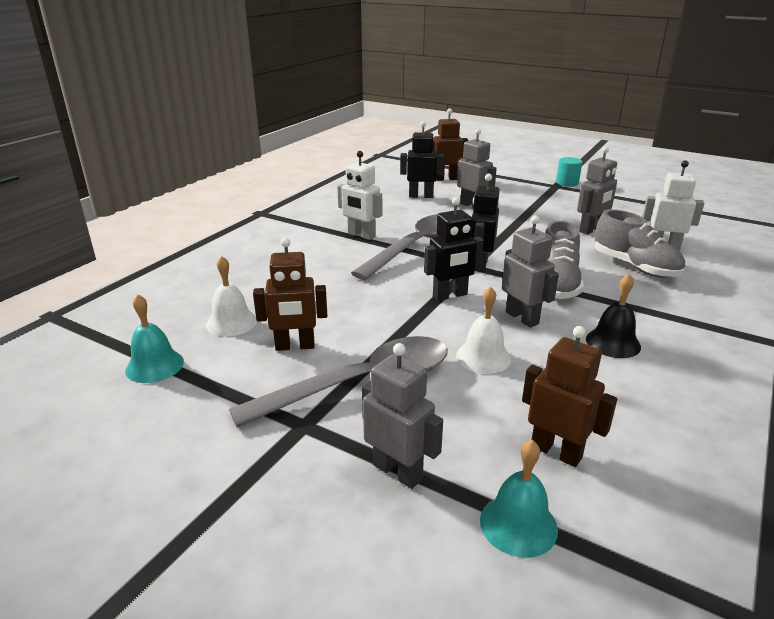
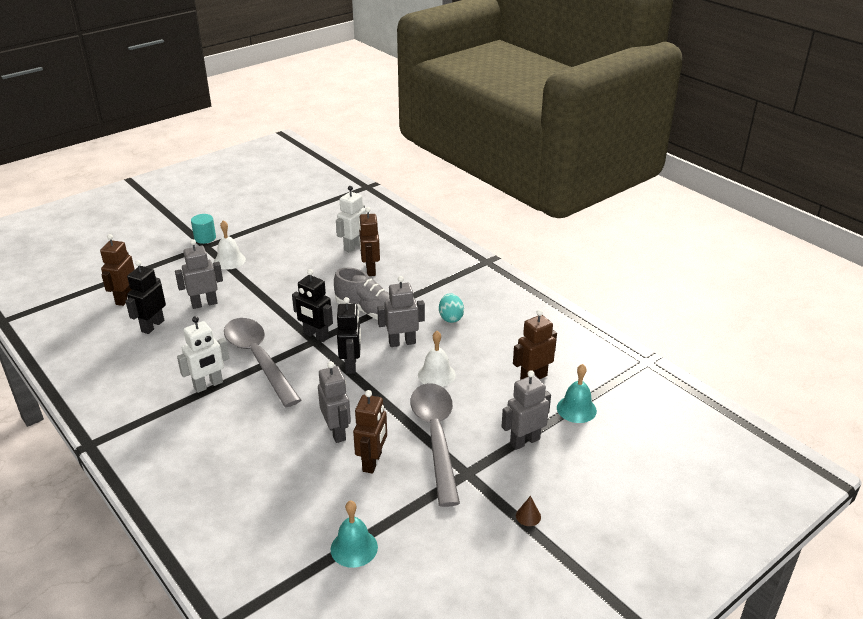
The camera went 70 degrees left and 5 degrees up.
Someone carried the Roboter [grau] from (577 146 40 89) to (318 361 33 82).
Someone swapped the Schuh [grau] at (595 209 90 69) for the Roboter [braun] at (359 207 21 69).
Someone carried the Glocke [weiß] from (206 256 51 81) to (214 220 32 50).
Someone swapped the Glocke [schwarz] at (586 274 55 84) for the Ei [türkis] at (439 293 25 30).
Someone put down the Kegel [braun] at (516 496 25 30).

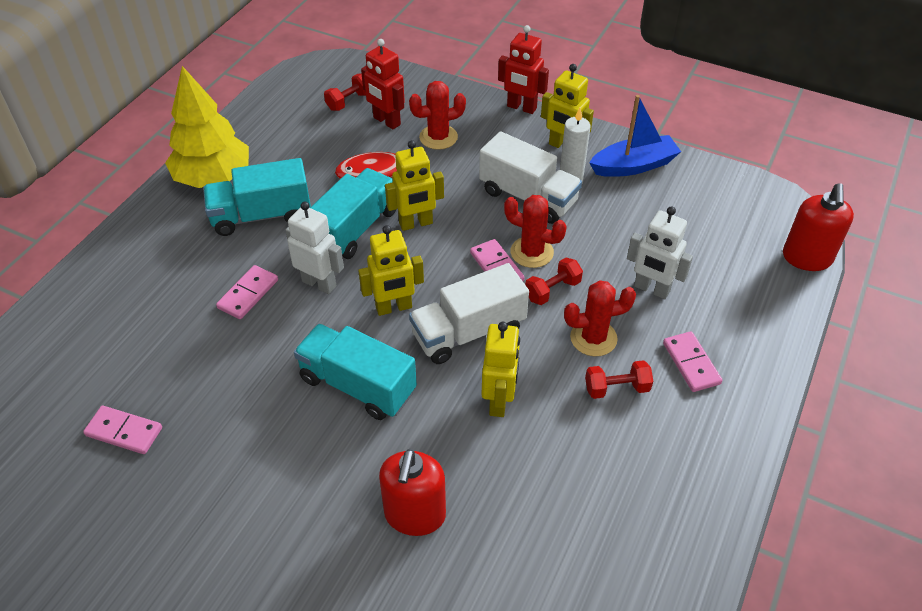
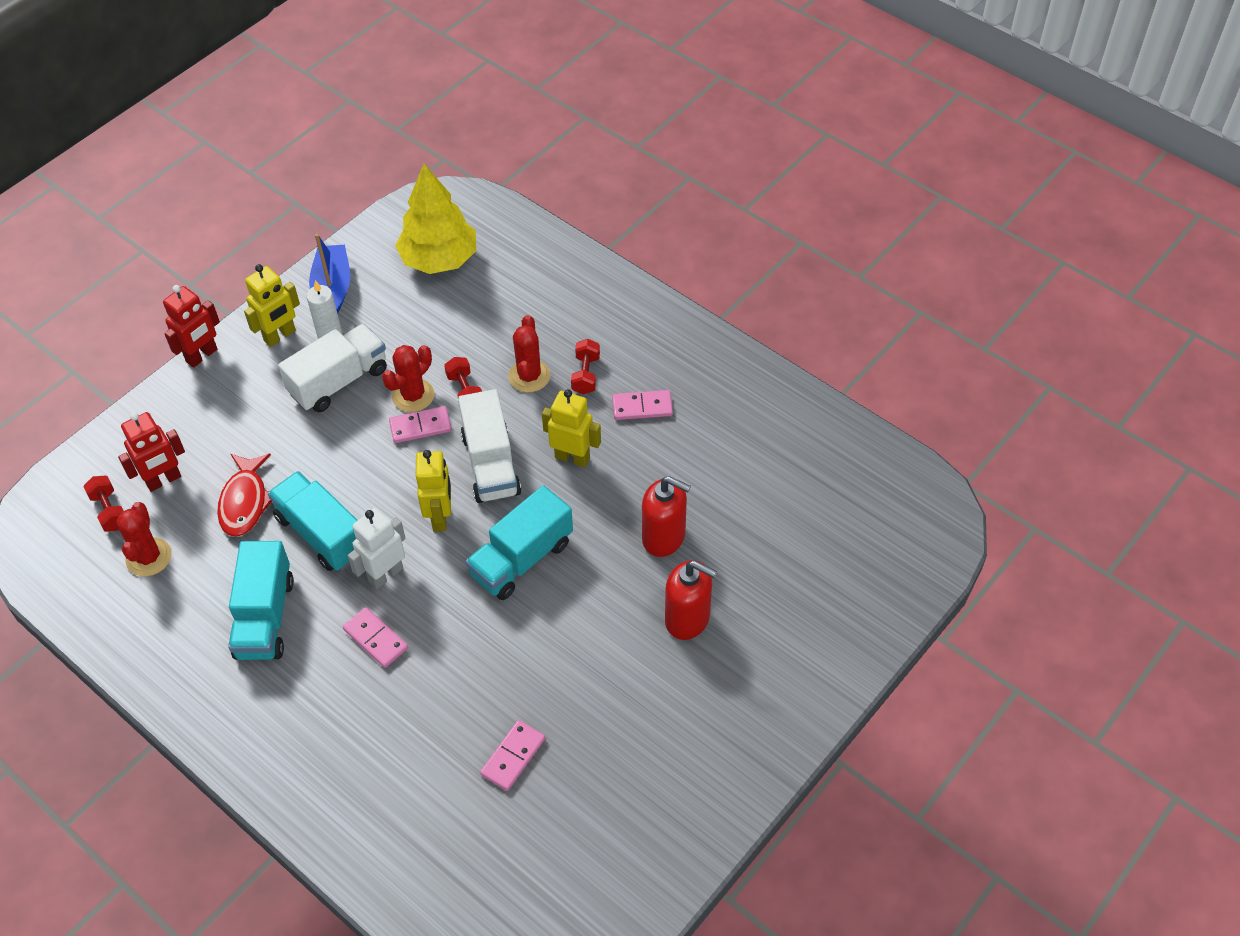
The camera went 75 degrees left and 5 degrees up.
Someone carried the Baum [gelb] from (165 66 84 122) to (395 164 81 110).
Someone carried the Kaktus [rot] from (409 81 57 69) to (116 502 56 75).
Someone took away the Roboter [gelb] at (385 140 59 91).
Someone carried the Seifenspender [rot] from (783 183 71 88) to (665 560 52 80).
Someone took away the Roboter [weiß] at (627 206 66 93).
Someone carried the Dominostein [rosa] from (663 331 60 61) to (612 390 61 30).

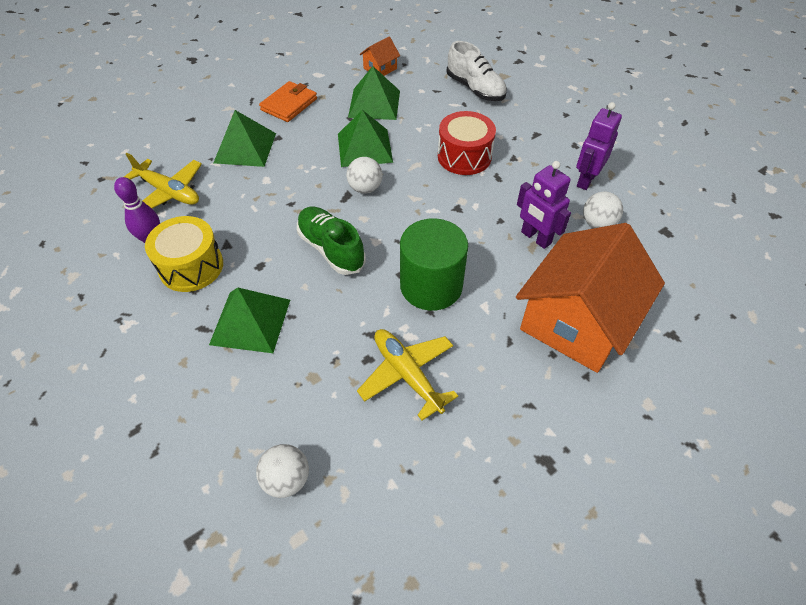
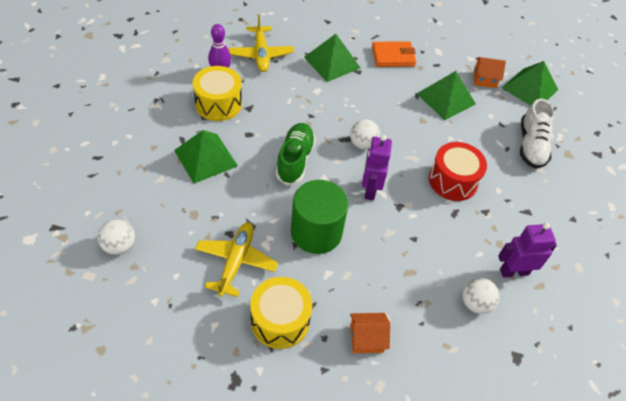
The camera went 45 degrees right and 0 degrees up.
Someone carried the Pyramide [grün] from (338 110 55 57) to (502 61 56 45).
Someone carried the Roboter [lila] from (517 161 54 88) to (362 135 30 65).
Someone scaled the Haus [orange] at (516 223 149 150) by 0.41.
Someone put down the Trommel [gelb] at (250 277 62 72).

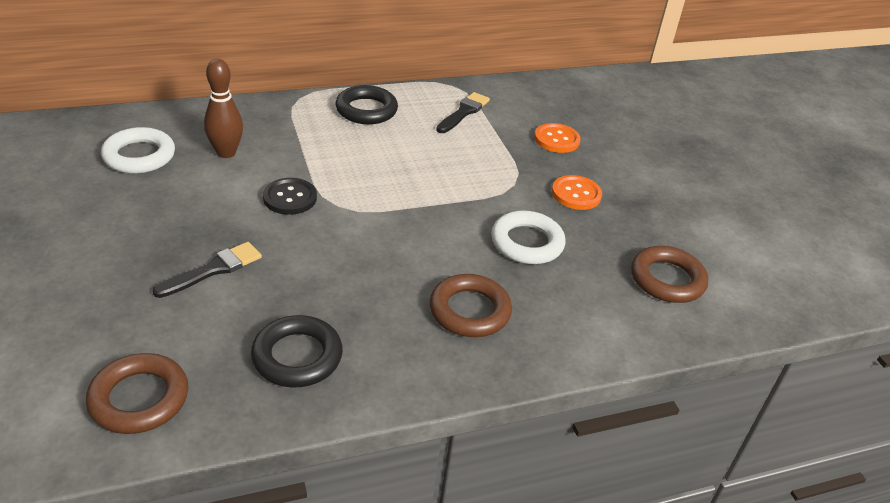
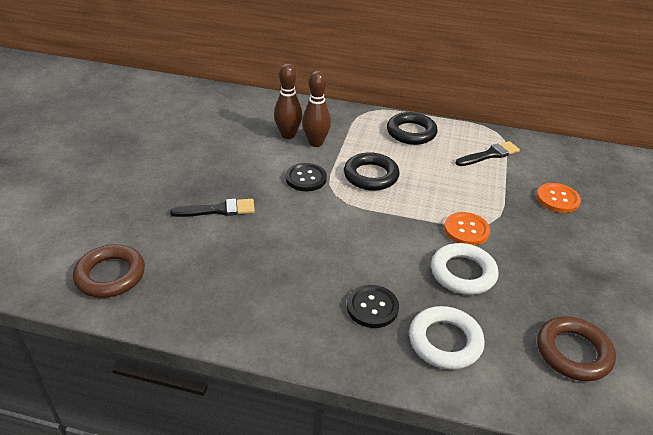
The camera went 35 degrees right and 0 degrees up.
Someone carried the Ring [weiß] from (101 127 74 47) to (409 306 76 64).
Someone carried the Knopf [orange] from (552 175 50 35) to (444 212 46 34).
Someone swapped the Ring [braun] at (430 274 82 63) for the Knopf [schwarz] at (347 285 52 43).
Someone carried the Ring [schwarz] from (251 315 92 73) to (344 152 56 39).
Someone put down the Bowlingkegel [braun] at (302 71 29 76).

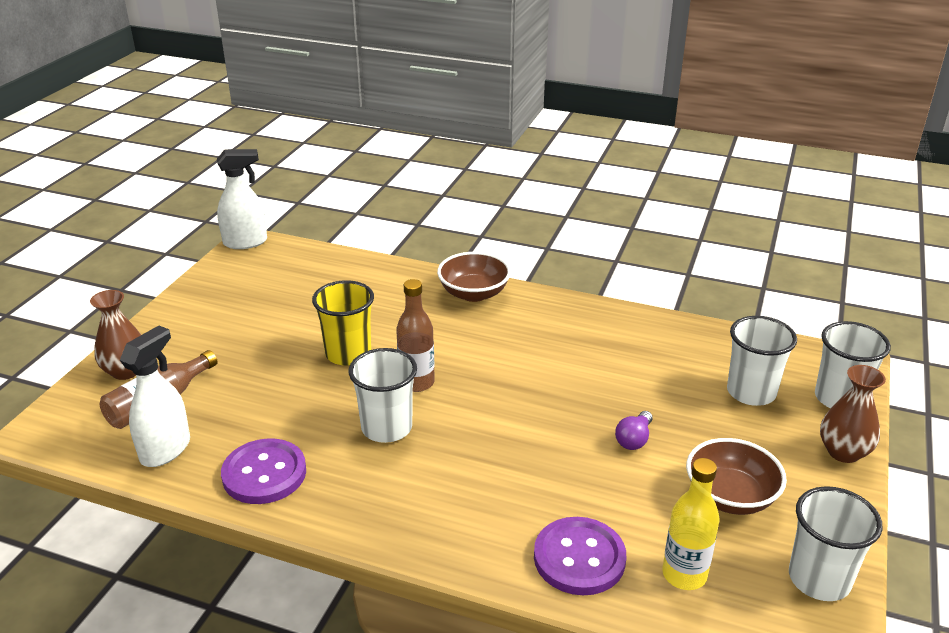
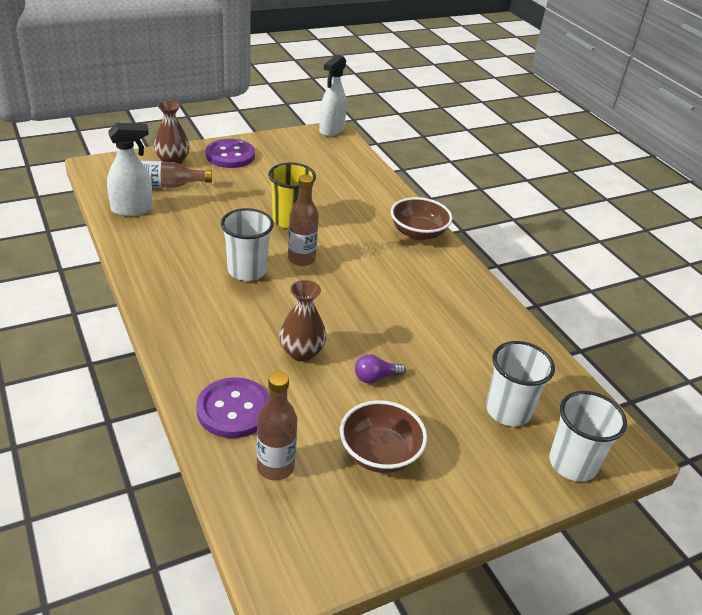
The camera went 40 degrees right and 5 degrees up.
Someone rotated the Sprühflasche [weiß] at (217 149 50 100) by 90 degrees clockwise.
Someone carried the Vase [braun] from (820 365 66 98) to (279 280 47 82).
Someone carried the Knopf [lila] from (221 438 85 66) to (206 139 49 29).
Someone repainted the Flasche [gelb] at (662 458 57 132), which became the Flasche [braun] at (257 372 40 108).
Someone took away the Becher [weiß] at (789 486 94 115).

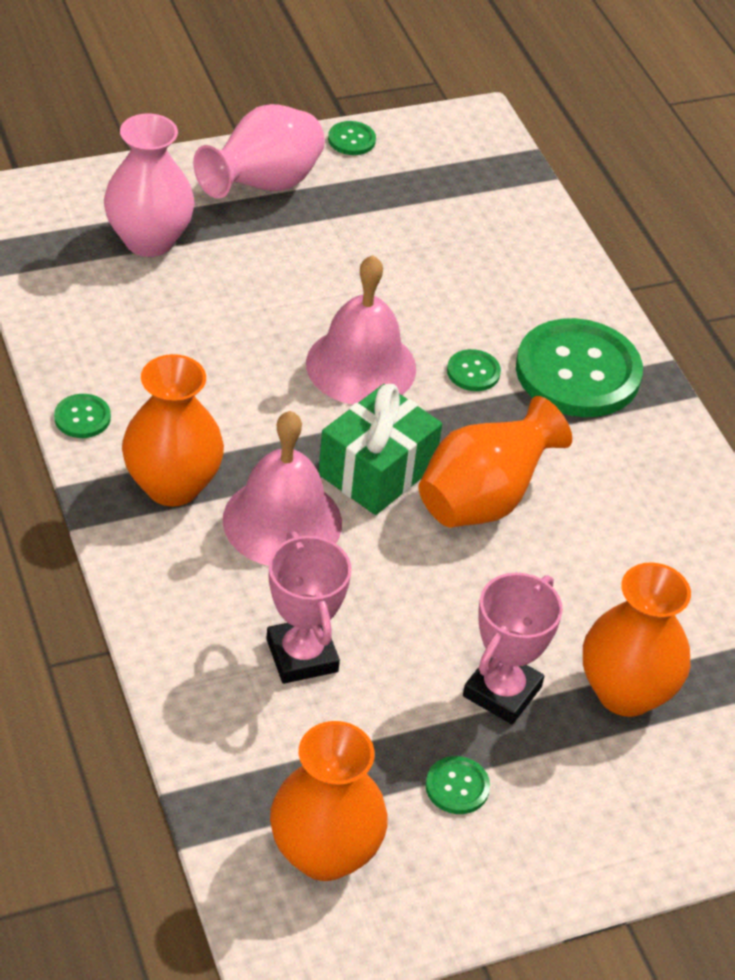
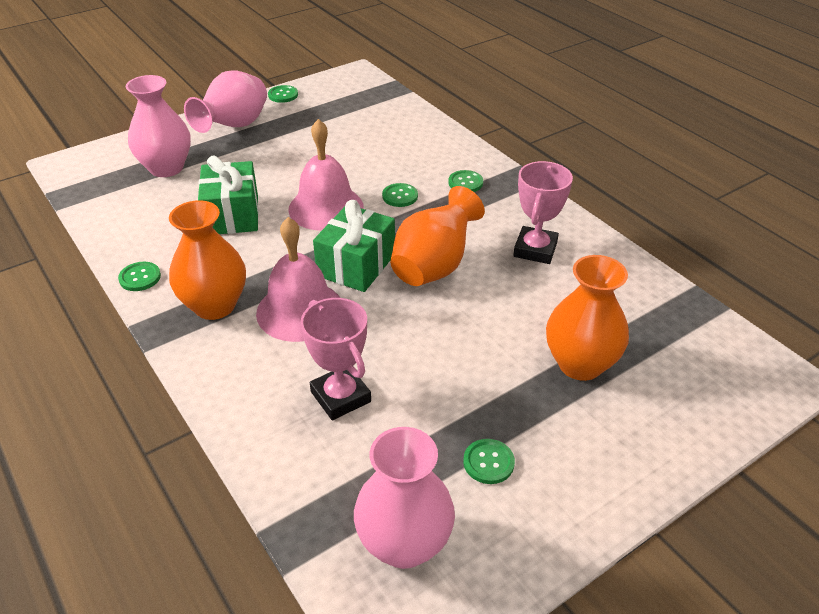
The camera went 10 degrees left and 5 degrees down.
Someone scaled the Knopf [grün] at (516 318 127 99) by 0.42.
Someone carried the Pokal [rosa] from (463 573 100 151) to (513 161 60 103).
Someone repainted the Vase [orange] at (270 721 118 160), which became the Vase [rosa] at (354 427 101 142).
Someone put down the Geschenk [grün] at (198 156 61 78).

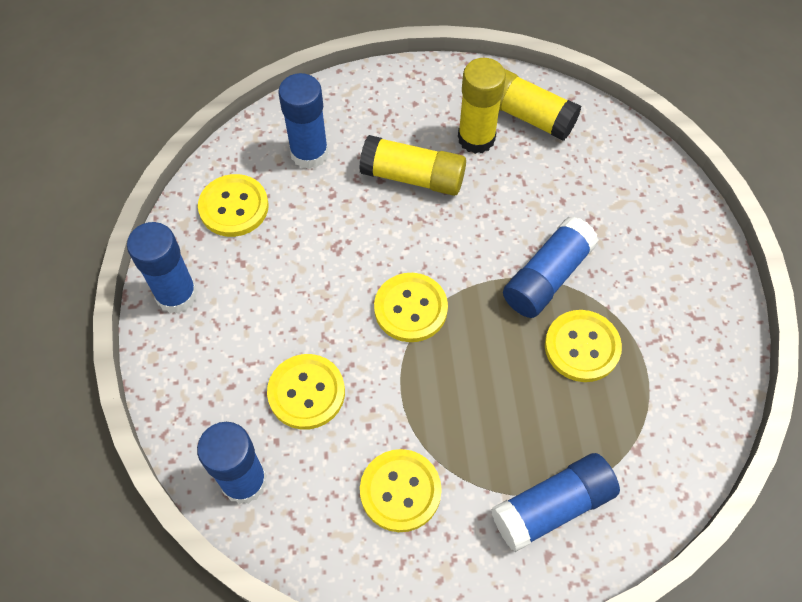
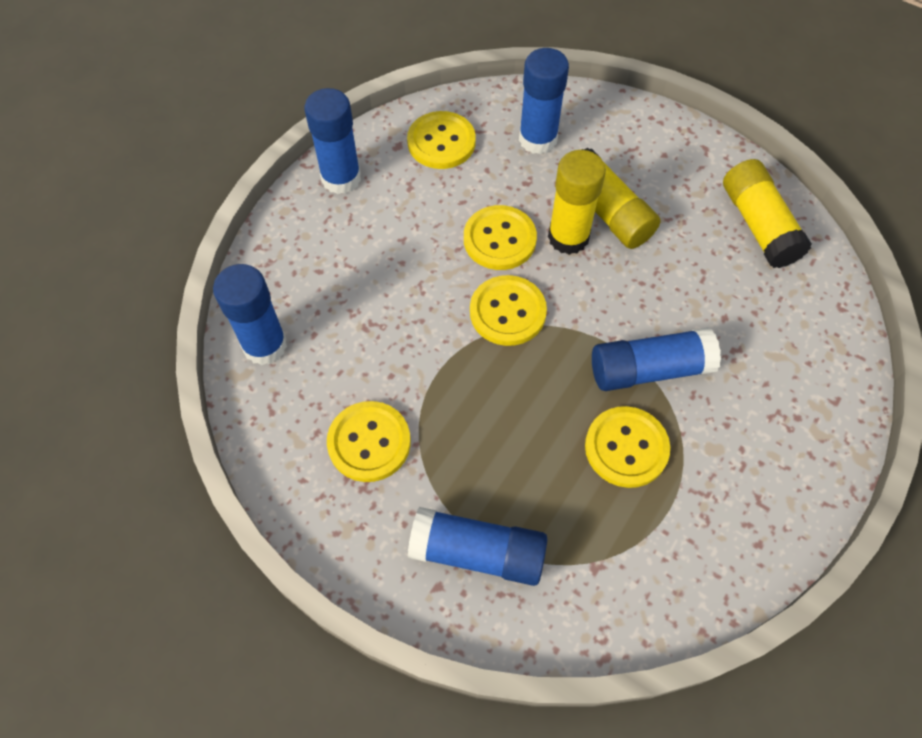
The camera went 40 degrees right and 0 degrees up.
Someone carried the Klebestift [gelb] from (458 58 48 96) to (548 150 58 105).
Someone carried the Knopf [gelb] from (267 354 78 76) to (464 205 73 65).

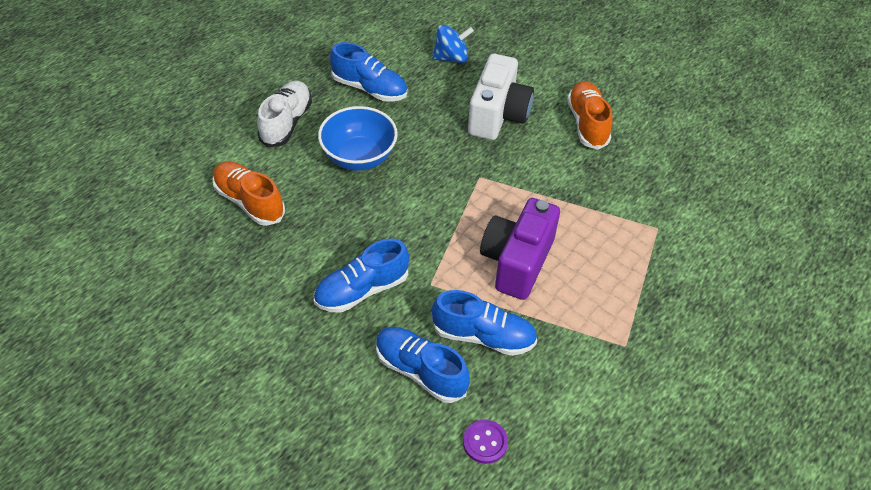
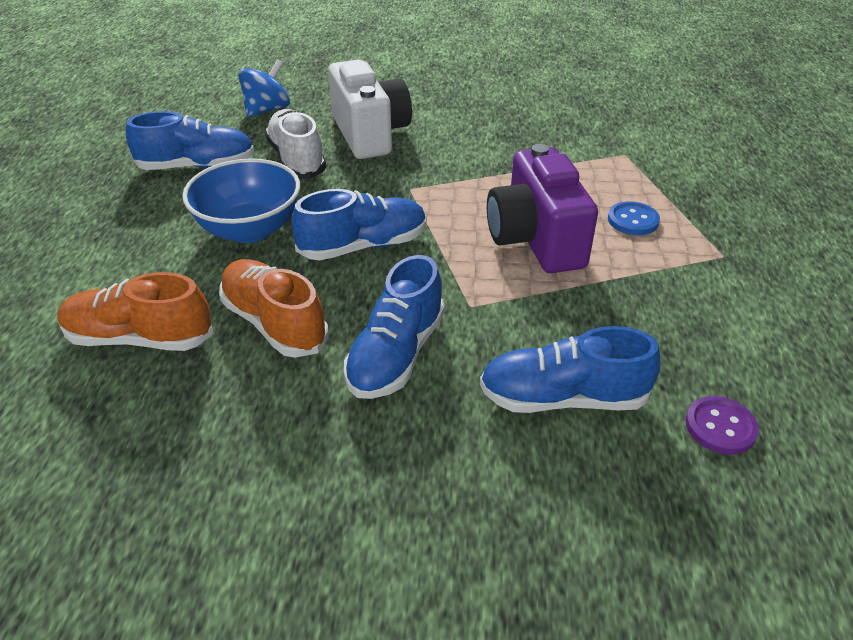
The camera went 35 degrees left and 10 degrees down.
Someone carried the Schuh [weiß] from (257 81 55 66) to (265 109 61 70).
Someone carried the Schuh [orange] from (567 81 46 69) to (219 259 110 99).
Someone carried the Schuh [blau] from (432 290 105 66) to (292 189 134 72).
Someone put down the Knopf [blau] at (608 201 52 34).

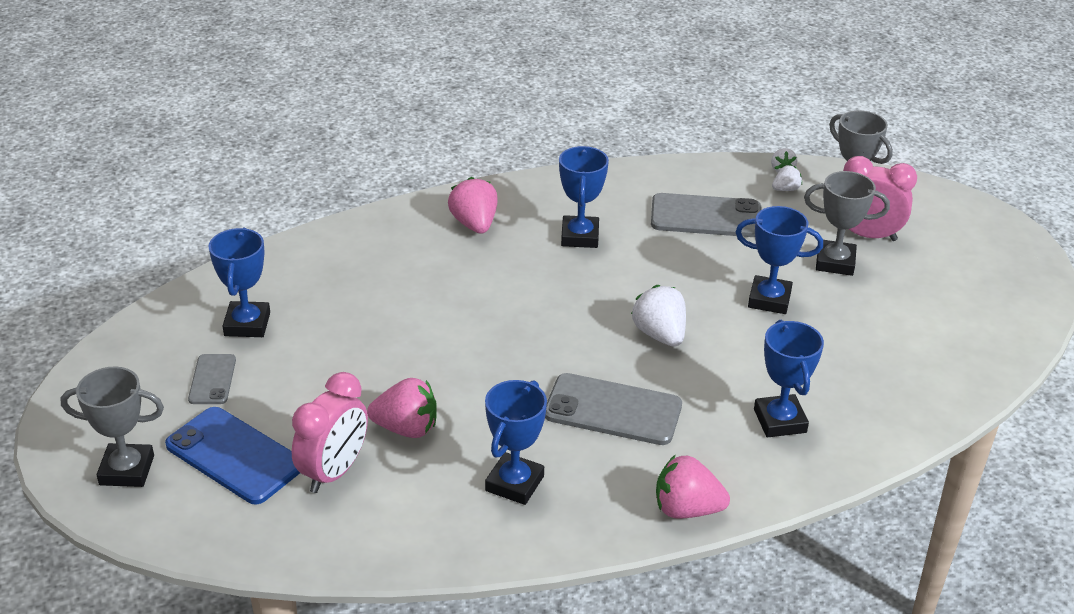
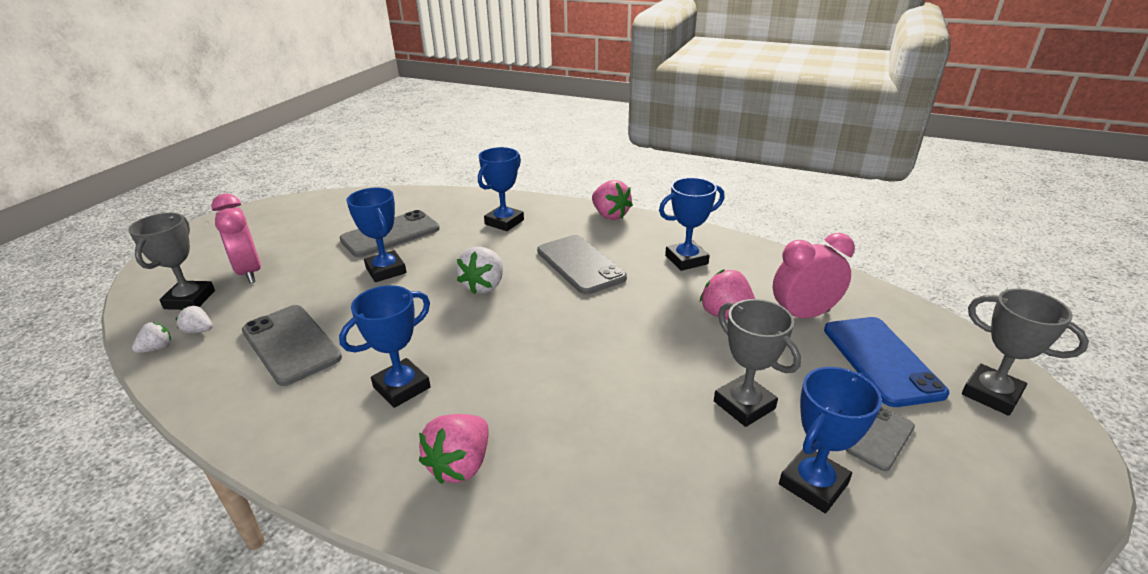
The camera went 135 degrees left and 5 degrees down.
Someone carried the Pokal [grau] from (804 171 86 105) to (714 299 87 128).
Someone put down the Handy [grau] at (340 210 100 47).

